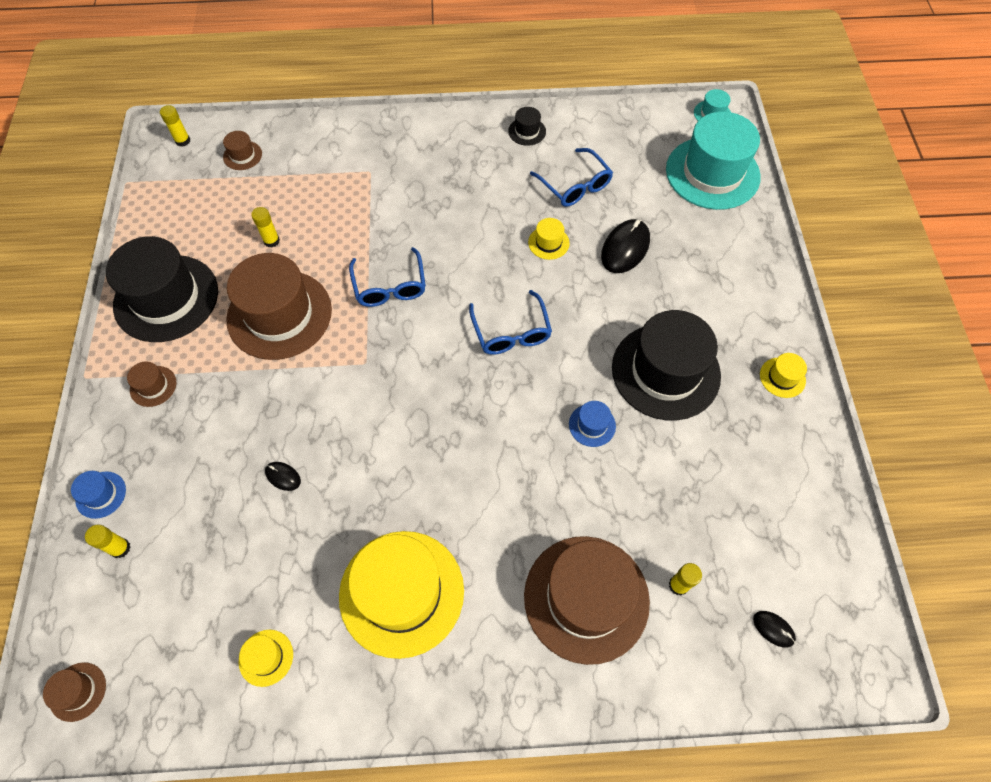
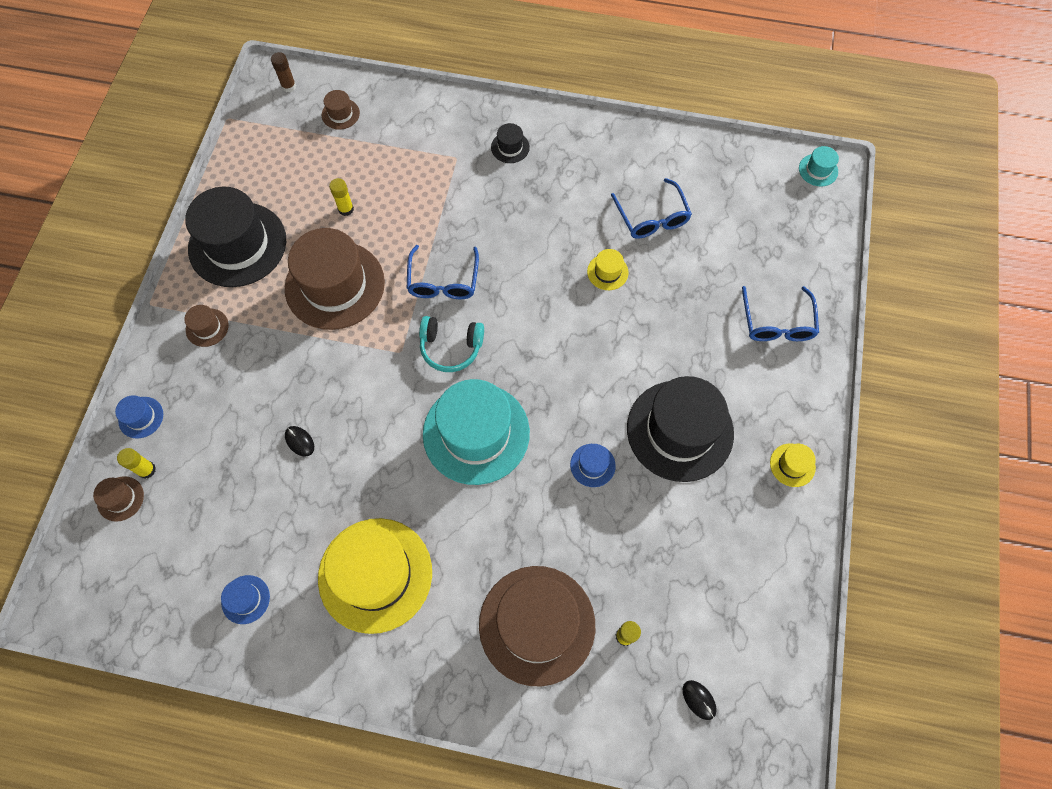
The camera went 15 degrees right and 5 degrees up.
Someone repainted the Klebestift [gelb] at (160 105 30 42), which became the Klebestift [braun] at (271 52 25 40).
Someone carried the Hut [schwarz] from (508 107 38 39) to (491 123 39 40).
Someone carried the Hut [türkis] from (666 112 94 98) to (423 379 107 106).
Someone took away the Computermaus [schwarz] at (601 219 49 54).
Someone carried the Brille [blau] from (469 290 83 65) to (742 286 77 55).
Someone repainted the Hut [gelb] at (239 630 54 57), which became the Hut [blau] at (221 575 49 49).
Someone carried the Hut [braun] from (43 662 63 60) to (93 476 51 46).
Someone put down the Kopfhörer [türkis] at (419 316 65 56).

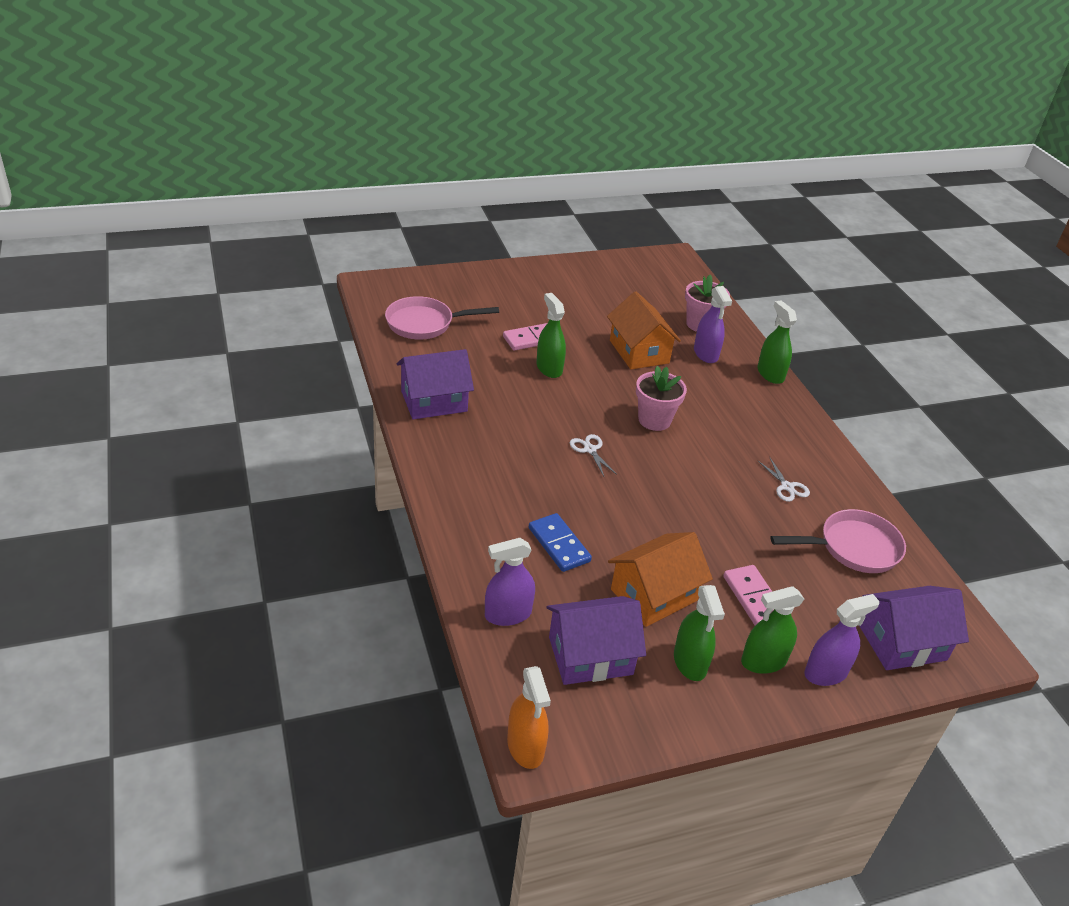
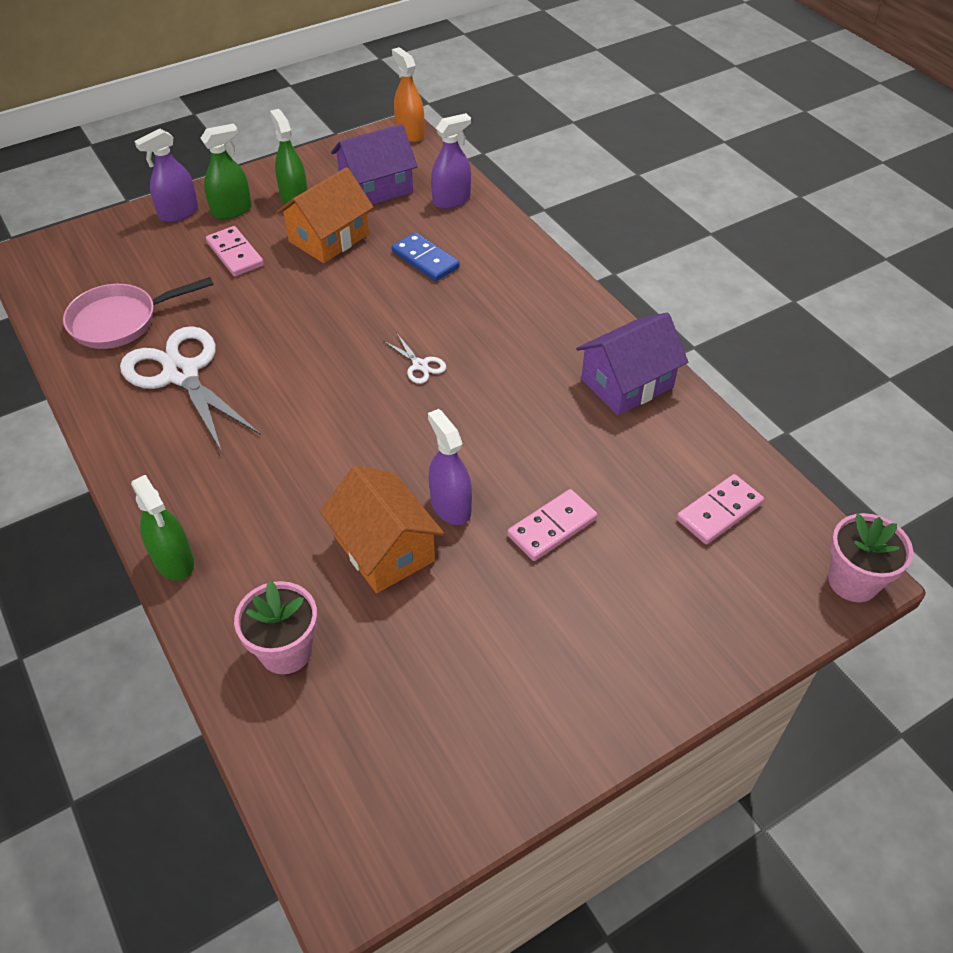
The camera went 170 degrees right and 10 degrees up.
Someone carried the Sprühflasche [lila] from (694 286 38 77) to (428 409 44 116).
Someone took away the Sprühflasche [grün] at (536 293 30 85).
Someone swapped the Pfanne [rosa] at (385 296 114 44) for the Dominostein [rosa] at (677 474 87 70).
Someone carried the Blumentopf [rosa] from (636 366 51 65) to (828 513 85 89).
Someone scaled the Schere [weiß] at (758 457 52 45) by 2.35.
Someone took away the Haus [lila] at (859 586 110 84).

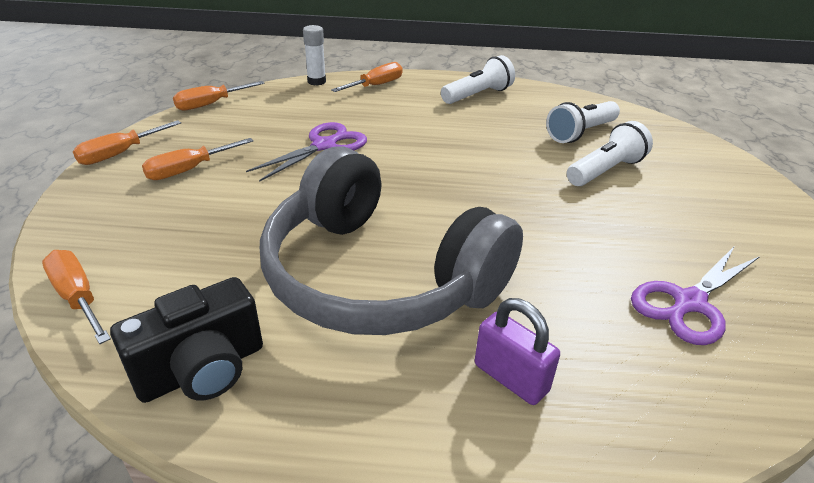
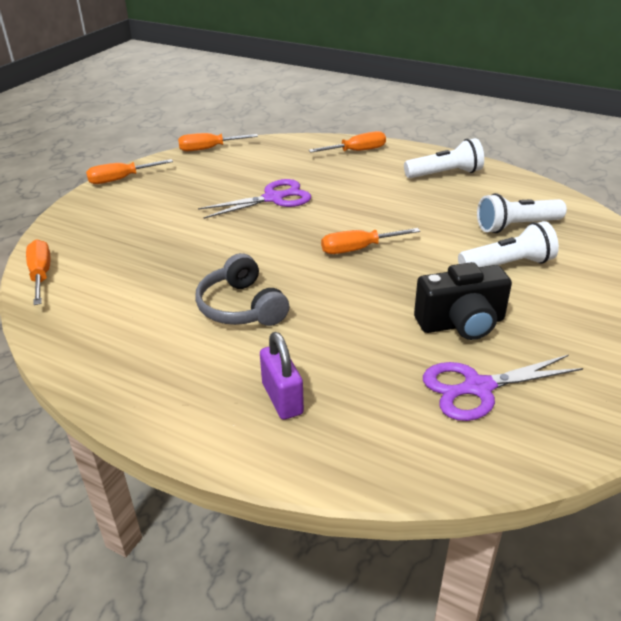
The camera went 25 degrees right and 0 degrees up.
Someone took away the Klebestift [weiß] at (303 25 23 61).
Someone carried the Schraubenzieher [orange] from (142 138 112 42) to (321 228 99 26).
Someone scaled the Kopfhörer [grau] at (260 147 263 188) by 0.49.
Someone carried the Kamera [schwarz] from (110 277 153 126) to (414 262 98 78).

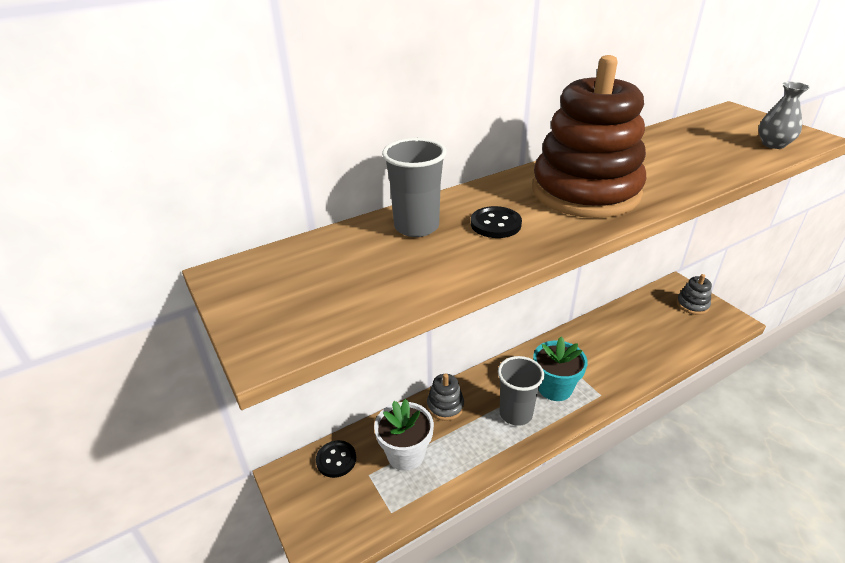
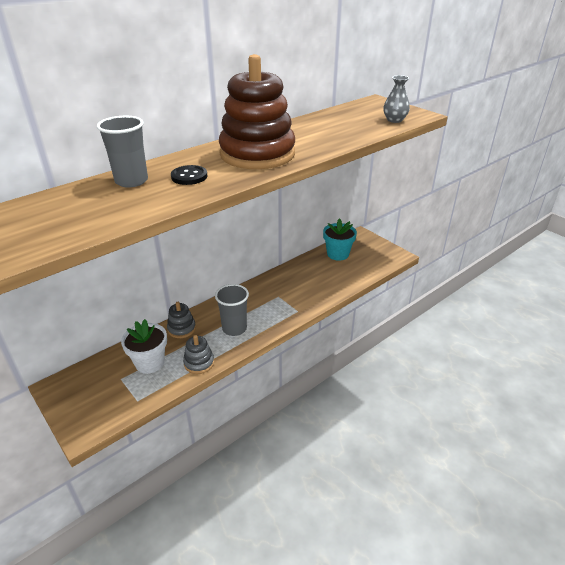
The camera went 10 degrees left and 0 degrees up.
Someone carried the Stapelspielzeug [grau] from (677 274 35 41) to (183 335 31 39).
Someone carried the Blumentopf [türkis] from (533 336 55 65) to (323 218 34 43).
Someone took away the Knopf [schwarz] at (316 440 40 38).

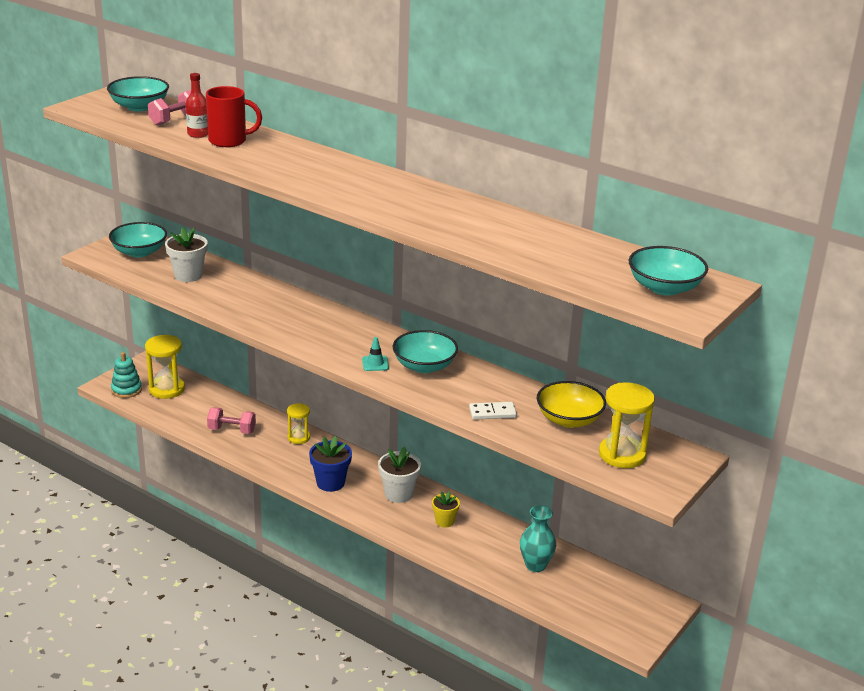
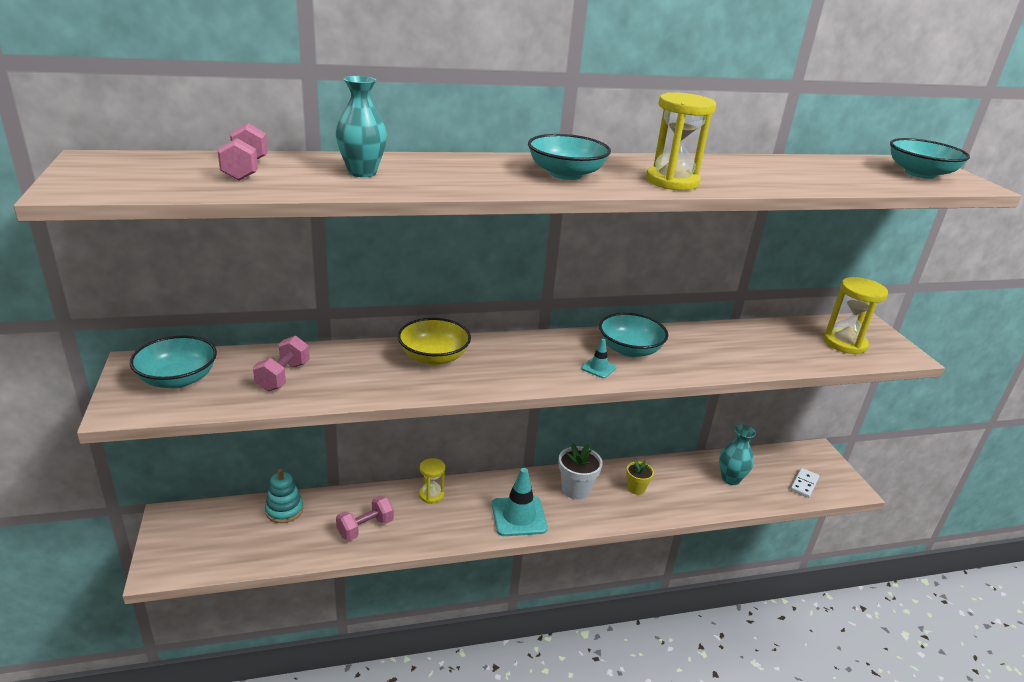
The camera went 50 degrees left and 0 degrees up.
Someone took away the Flasche [rot] at (186 73 22 65).
Someone carried the Schüssel [türkis] from (107 76 62 35) to (528 134 83 46).
Someone swapped the Tasse [rot] at (206 86 56 61) for the Vase [türkis] at (336 76 51 101).
Someone swapped the Blumentopf [weiß] at (165 228 43 54) for the Hantel [rosa] at (253 336 57 55).
Someone carried the Sanduhr [gelb] from (145 335 40 64) to (646 92 70 98).
Someone carried the Stapelspielzeug [türkis] from (111 352 31 46) to (265 469 38 54).
Someone carried the Schüssel [gelb] from (537 381 69 47) to (398 318 73 47).
Someone carried the Dominostein [weiß] from (469 402 48 18) to (790 468 30 30).
Someone swapped the Blumentopf [blau] at (309 436 43 56) for the Leitkegel [türkis] at (492 468 56 68).

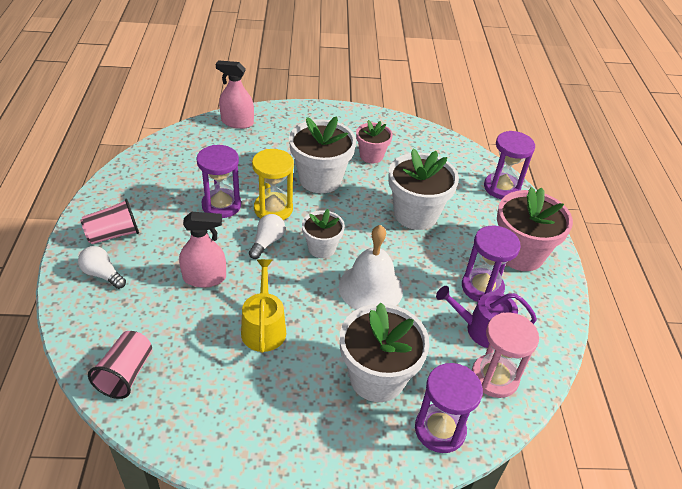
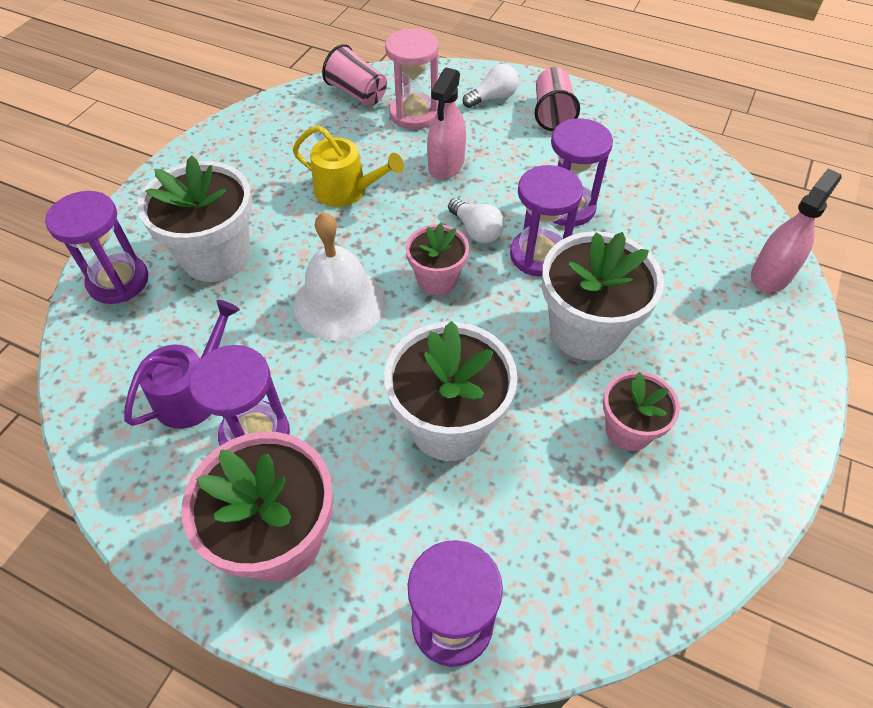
The camera went 120 degrees right and 10 degrees up.
Someone repainted the Sanduhr [gelb] at (252 149 42 71), which became the Sanduhr [lila] at (510 165 73 112).
Someone repainted the Blumentopf [weiß] at (302 209 43 49), which became the Blumentopf [rosa] at (406 223 63 72).
Someone carried the Sanduhr [rosa] from (472 312 67 86) to (385 28 54 101).

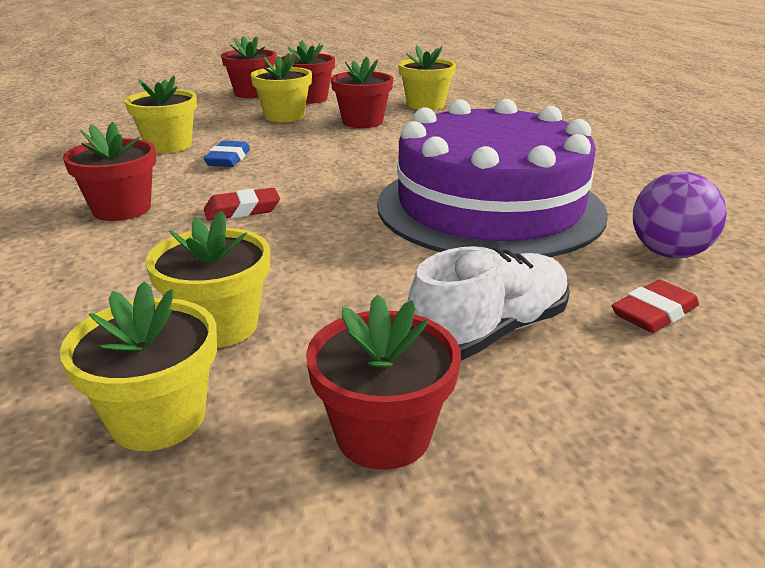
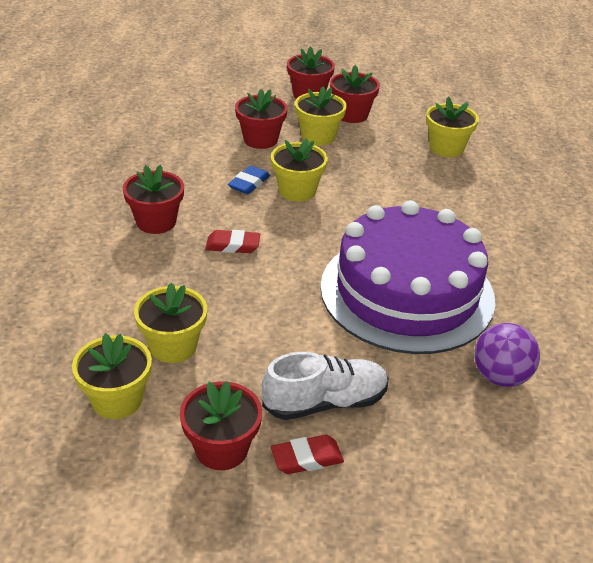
The camera went 20 degrees right and 10 degrees up.
Someone carried the Blumentopf [rot] from (331 57 62 71) to (235 89 53 60).
Someone carried the Blumentopf [gelb] from (125 76 72 77) to (271 138 57 64).
Someone carried the Radiergummi [rot] from (612 280 87 53) to (271 435 73 39).

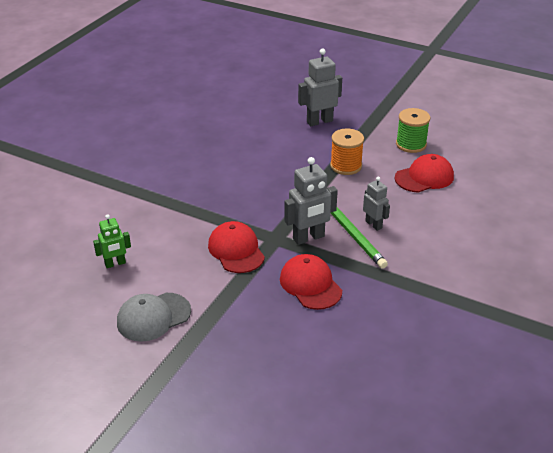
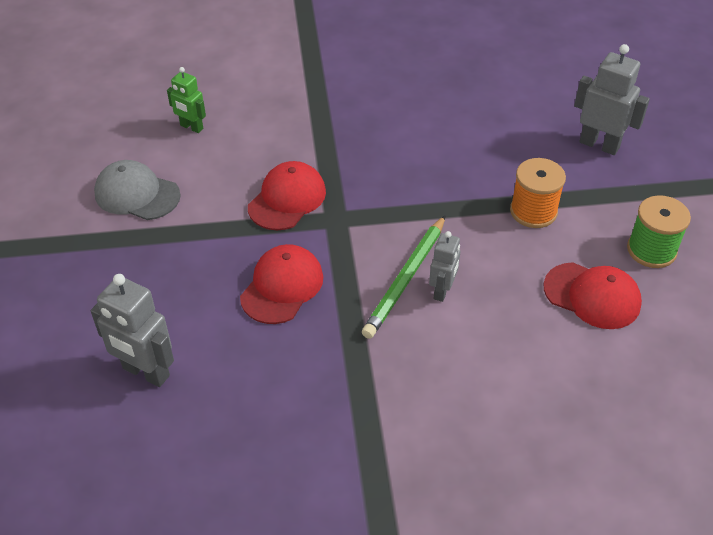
The camera went 55 degrees right and 10 degrees up.
Someone carried the Roboter [grau] from (284 157 54 88) to (91 274 83 113).

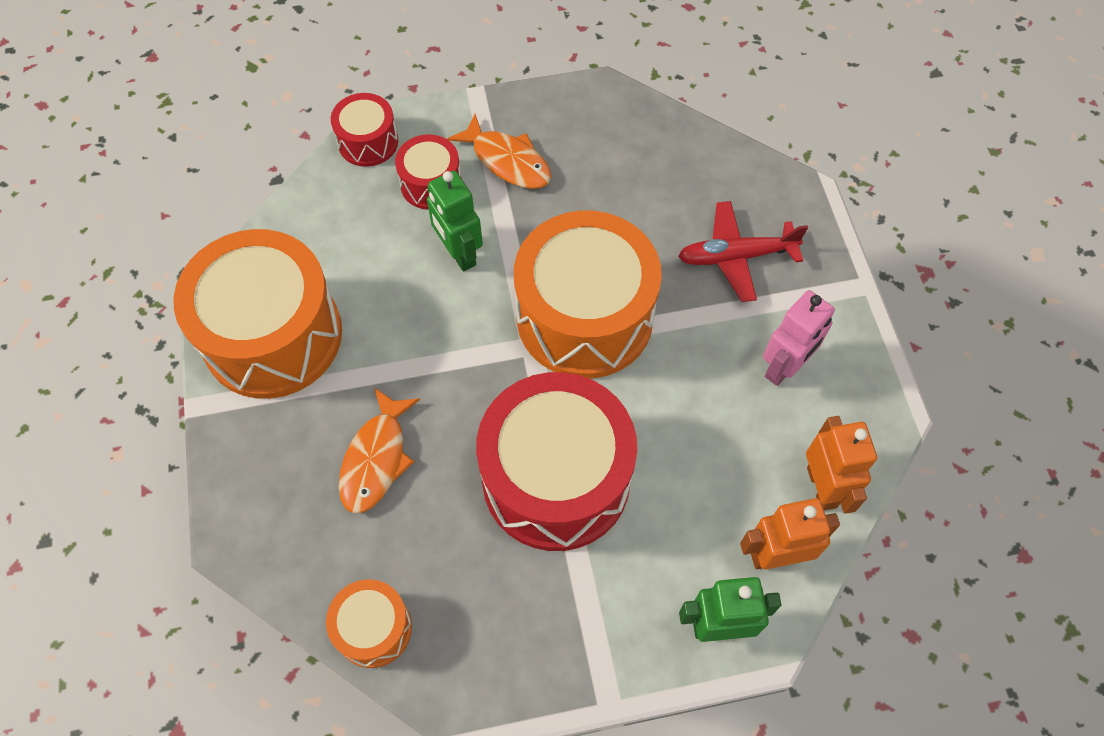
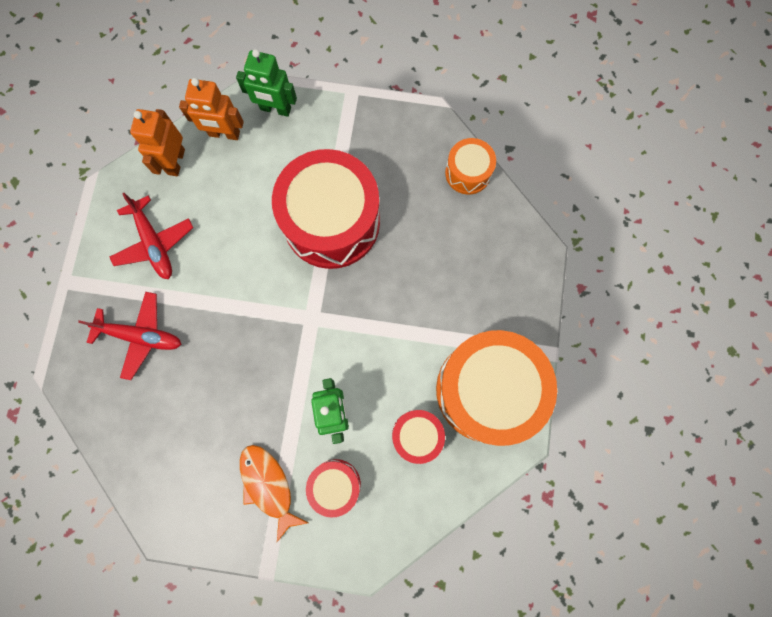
The camera went 160 degrees left and 15 degrees up.
Someone carried the Trommel [rot] from (331 93 67 74) to (392 410 53 54).
Someone took away the Trommel [orange] at (514 211 148 168).
Someone swapped the Roboter [rosa] at (763 290 72 96) for the Flugzeug [rot] at (109 193 84 86).
Someone took away the Fisch [orange] at (339 388 81 125).

